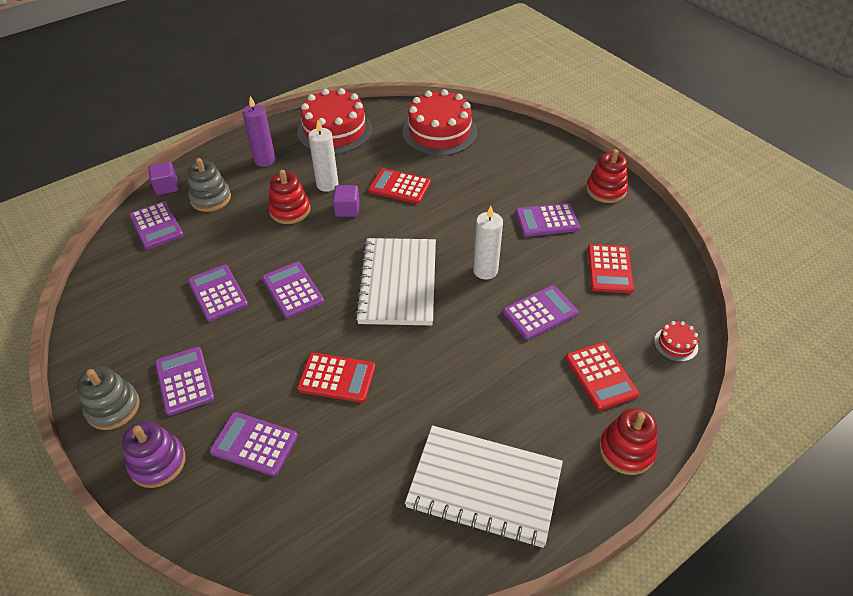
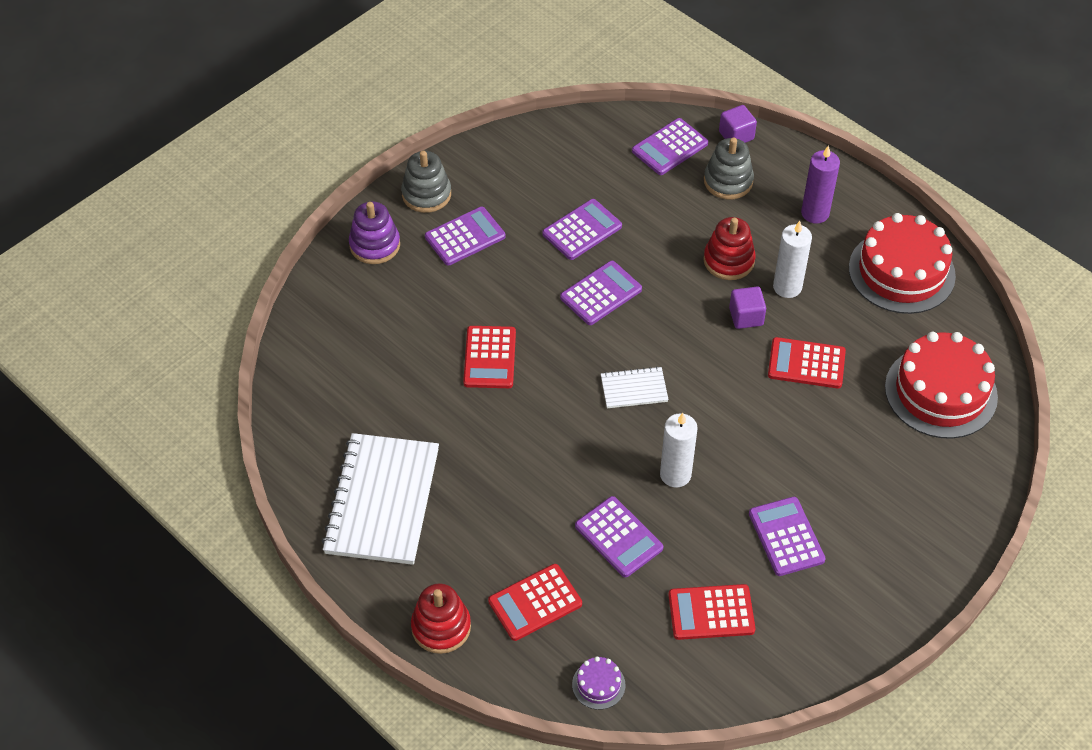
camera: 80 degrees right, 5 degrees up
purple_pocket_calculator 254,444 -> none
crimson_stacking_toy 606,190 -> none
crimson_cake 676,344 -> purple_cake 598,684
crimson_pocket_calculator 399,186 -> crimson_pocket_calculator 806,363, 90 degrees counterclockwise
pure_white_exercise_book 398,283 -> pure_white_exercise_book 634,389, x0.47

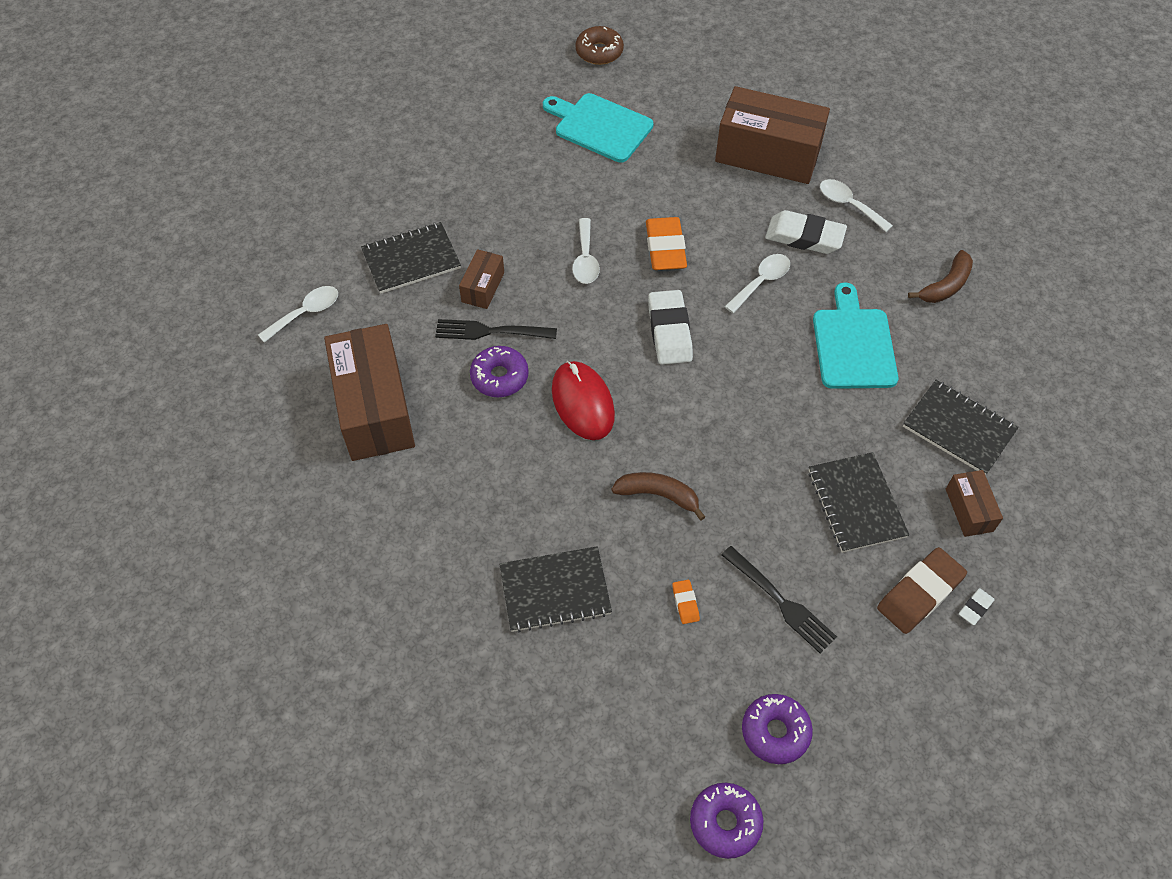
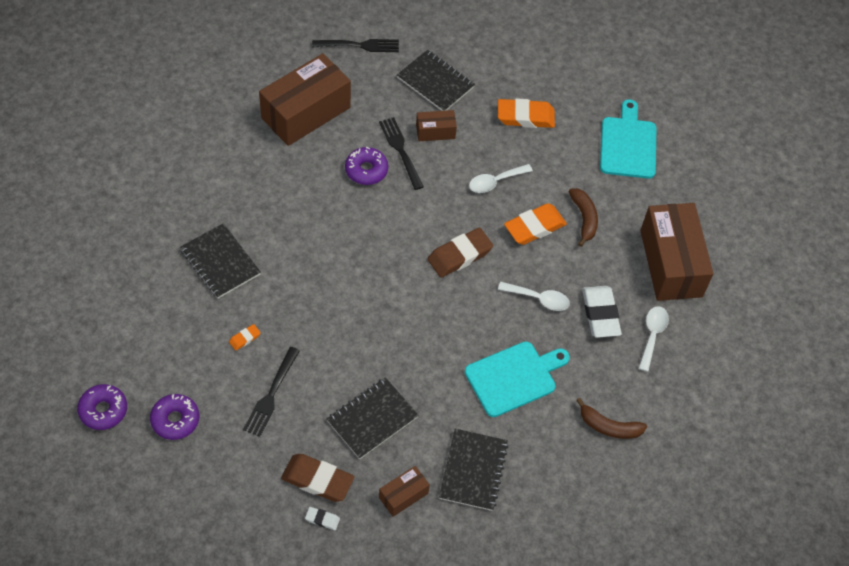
camera: 60 degrees right, 0 degrees up
crimson_computer_mouse 582,402 -> none
russet_doughnut 599,52 -> none
none -> bright_orange_pencil_eraser 525,117
russet_banana_fruit 658,495 -> russet_banana_fruit 584,219, moved
pure_white_spoon 306,313 -> black_fork 359,45
pure_white_pencil_eraser 669,331 -> russet_pencil_eraser 460,255

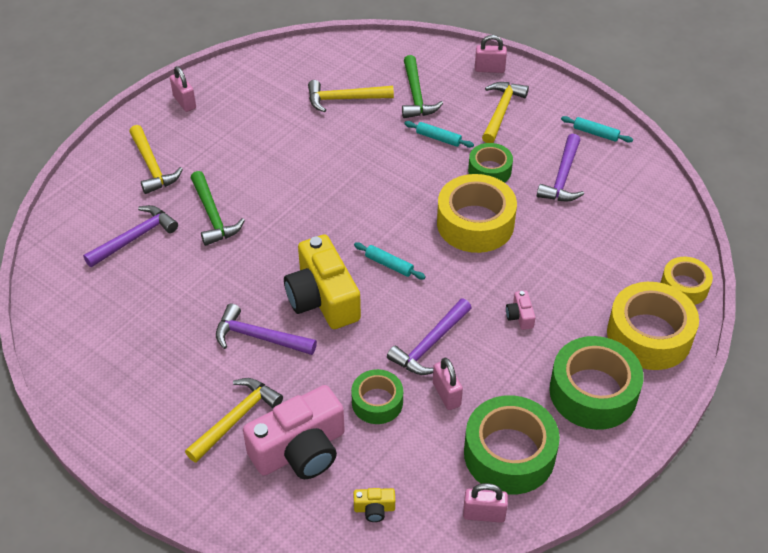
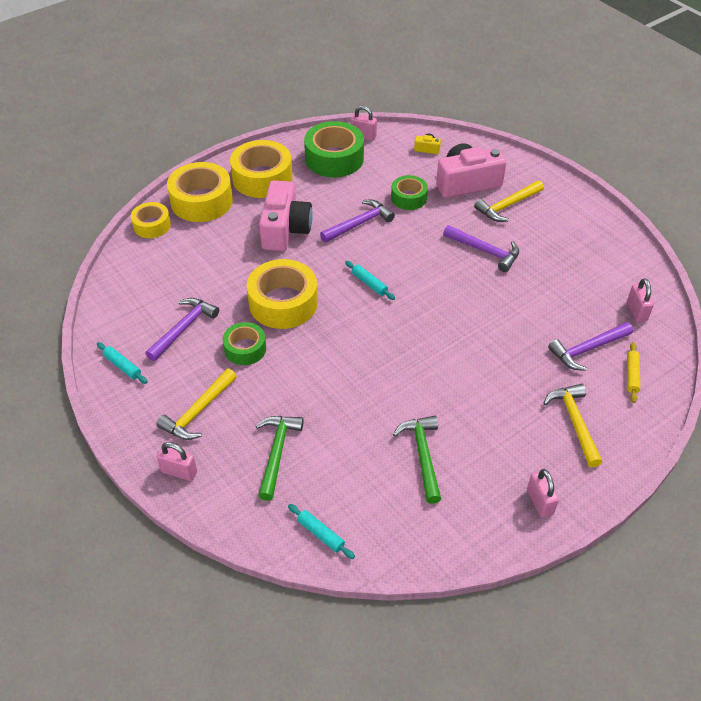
camera: 165 degrees left, 0 degrees up
golden_photo_camera 322,298 -> none
golden_hammer 344,99 -> none
none -> golden_dough_roller 631,375
leaf-green_hammer 213,215 -> leaf-green_hammer 422,456, moved
turquoise_dough_roller 438,138 -> turquoise_dough_roller 321,534, moved
rose-pink_lock 446,394 -> rose-pink_lock 636,312, moved
leaf-green_roll_of_tape 593,392 -> golden_roll_of_tape 262,178
rose-pink_photo_camera 520,316 -> rose-pink_photo_camera 285,229, x2.45

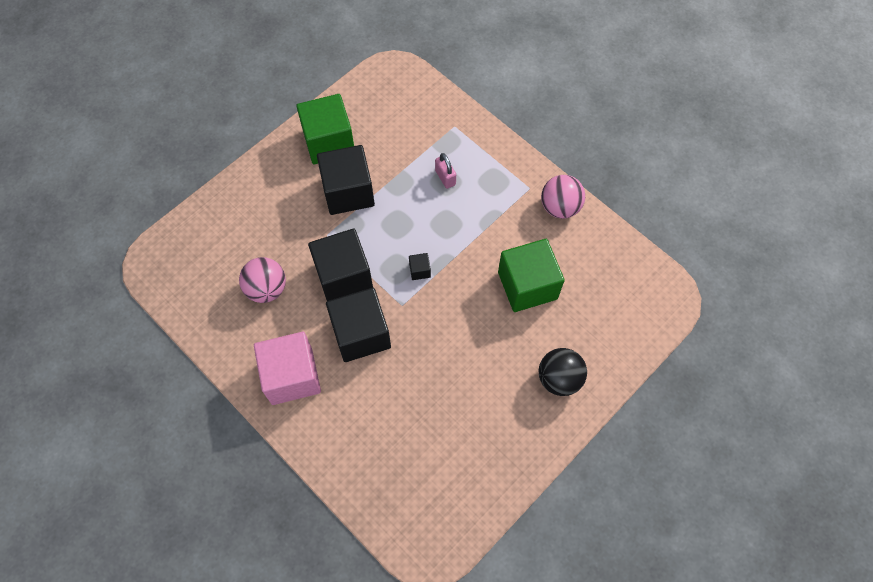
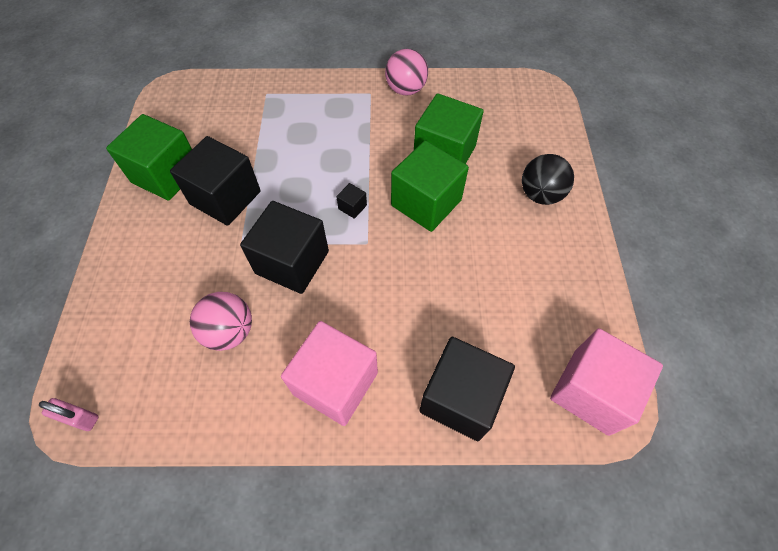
camera: 45 degrees left, 5 degrees down
none -> leaf-green_solid_cube 426,203
none -> rose-pink_solid_cube 591,391
black_solid_cube 361,334 -> black_solid_cube 460,398, moved
rose-pink_lock 445,177 -> rose-pink_lock 80,418, moved

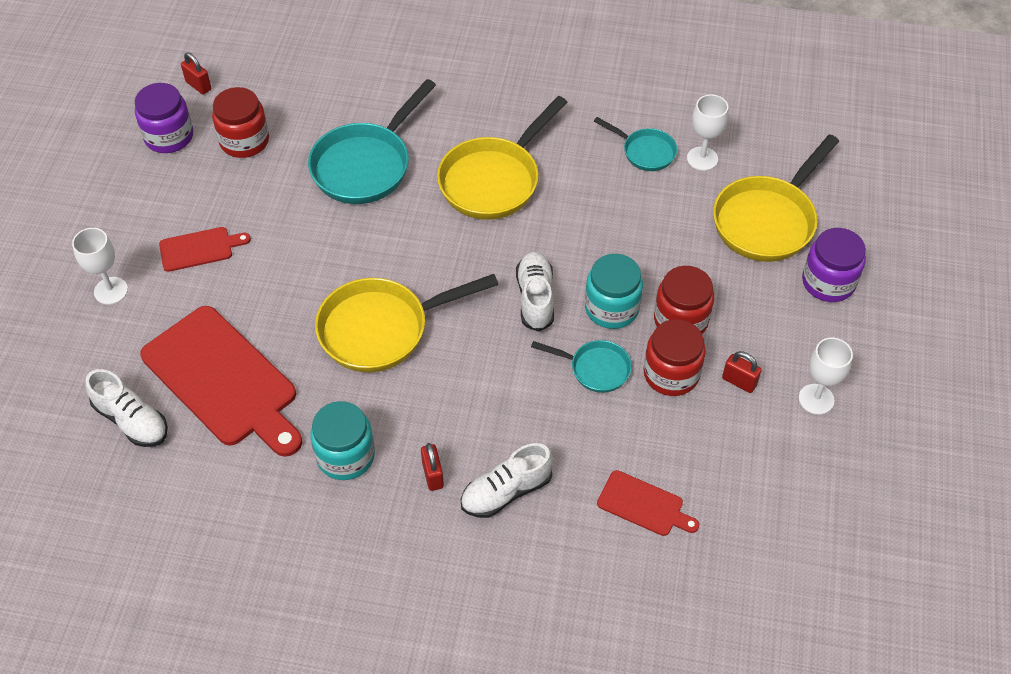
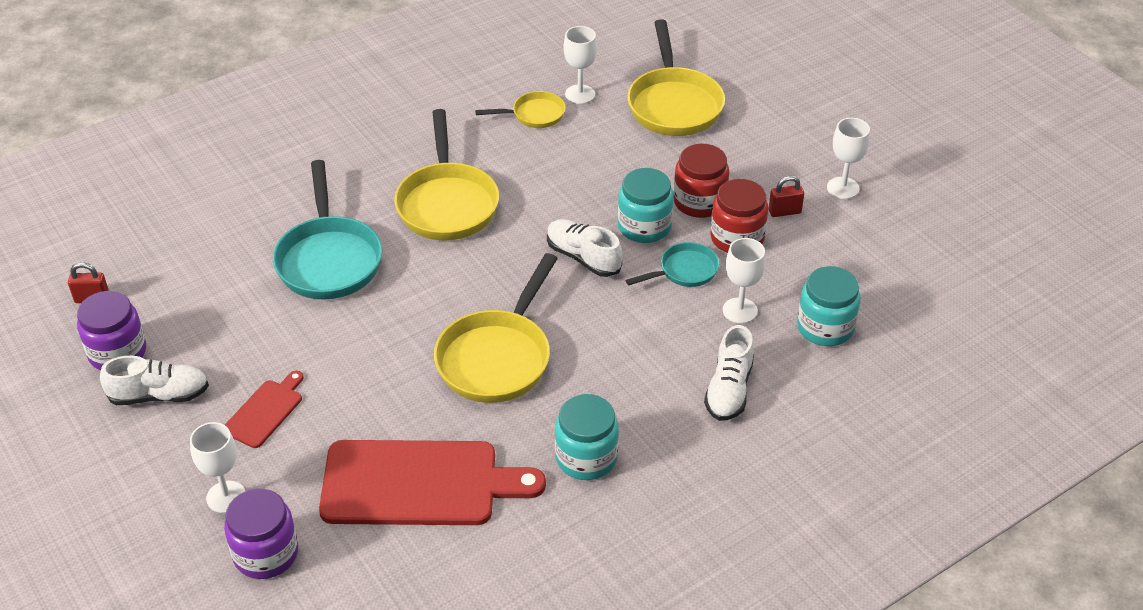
camera: 45 degrees left, 10 degrees down
crimson_preserve_jar 244,141 -> none
crimson_lock 432,475 -> none
none -> pure_white_goblet 740,310
pure_white_lace-up_shoe 131,420 -> pure_white_lace-up_shoe 159,395, moved
purple_preserve_jar 828,282 -> purple_preserve_jar 266,554, moved
crimson_cutting_board 644,505 -> turquoise_preserve_jar 825,327
turquoise_skillet 645,152 -> golden_skillet 534,115

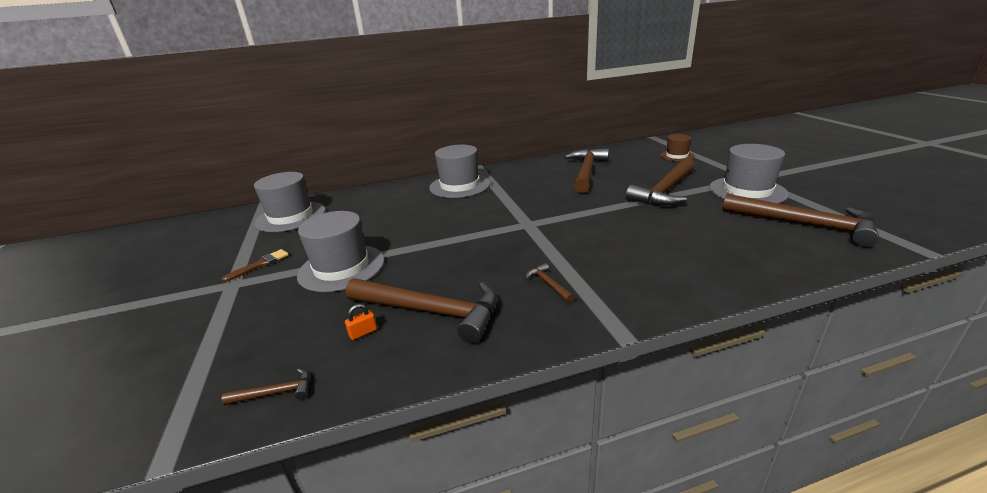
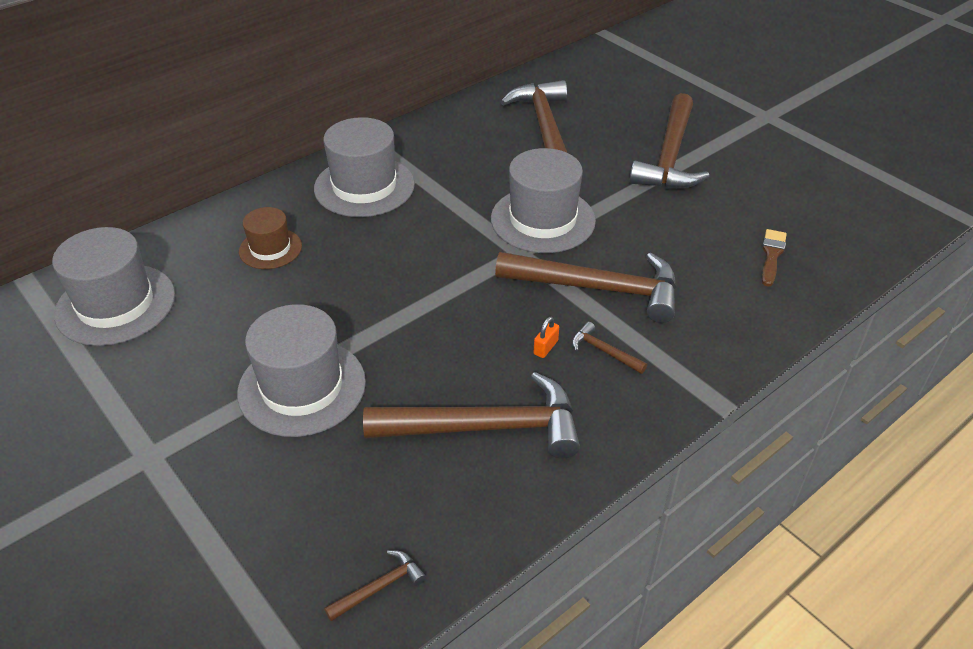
camera: 25 degrees left, 15 degrees up
russet_paint_brush 260,264 -> russet_paint_brush 772,255, moved
bright_orange_lock 363,332 -> bright_orange_lock 545,347, moved
russet_top_hat 676,156 -> russet_top_hat 270,249, moved
ash-grey_top_hat 747,191 -> ash-grey_top_hat 543,220, moved
russet_hammer 804,224 -> russet_hammer 598,288, moved

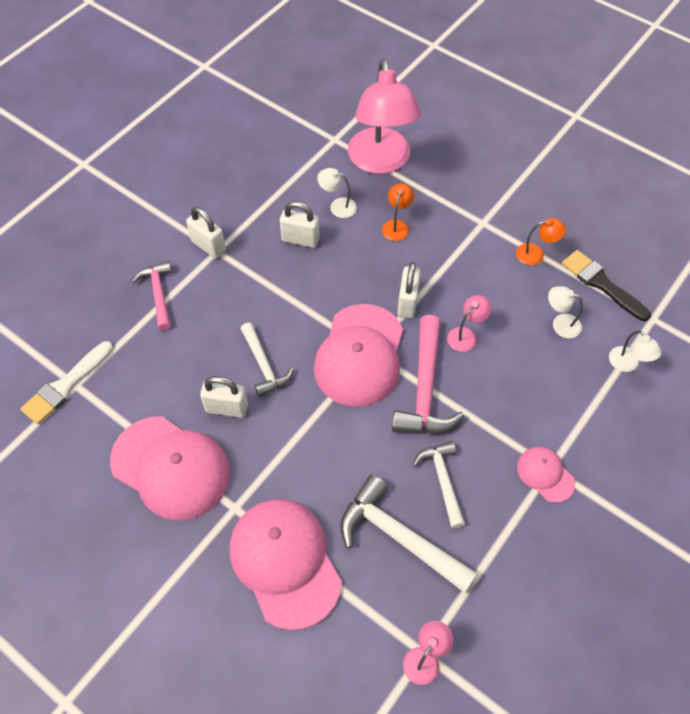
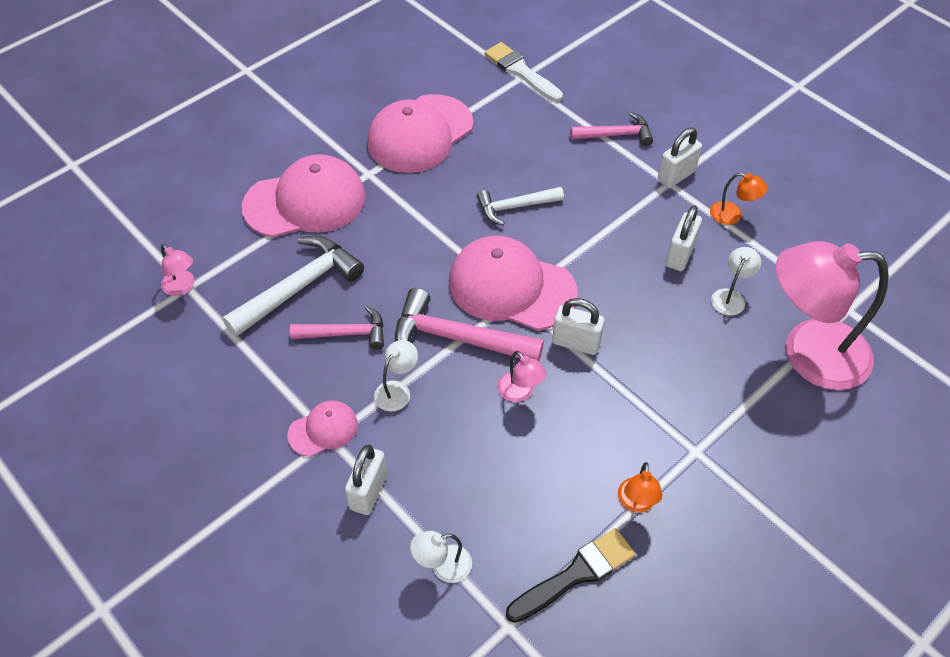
camera: 100 degrees right, 5 degrees down
pure_white_lock 227,408 -> pure_white_lock 368,491, moved
bright_orange_lamp 397,225 -> bright_orange_lamp 732,215, moved
pure_white_lamp 560,324 -> pure_white_lamp 397,390, moved
pure_white_hammer 442,481 -> rose-pink_hammer 345,333

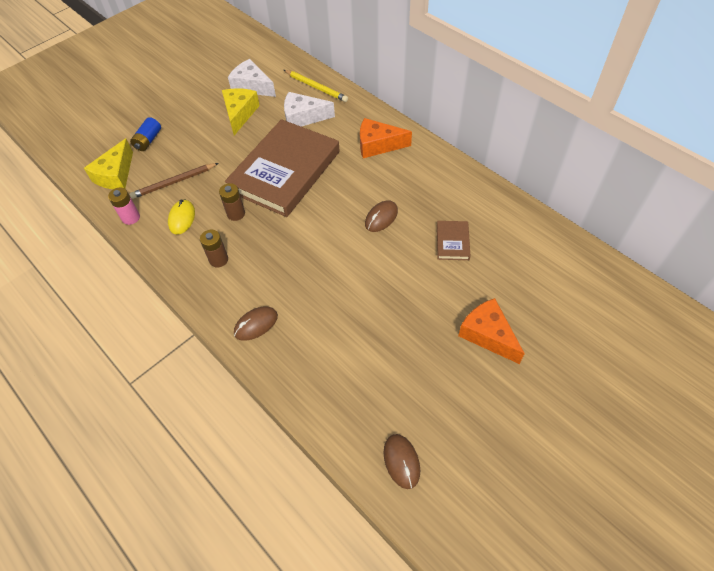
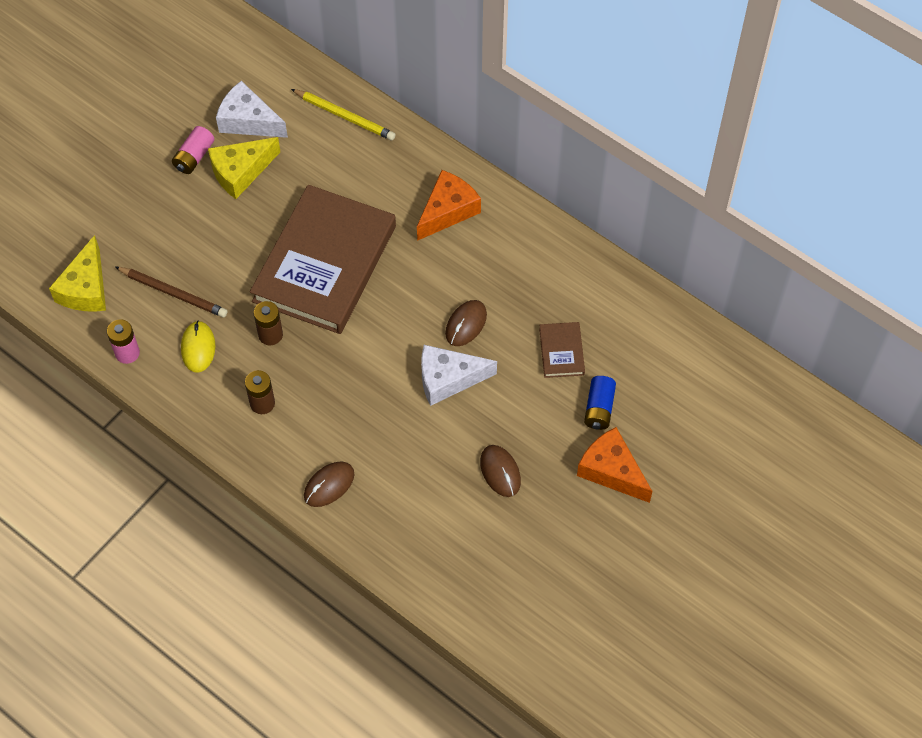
camera: 10 degrees left, 5 degrees up
none -> rose-pink_battery 194,157
cobalt_battery 148,140 -> cobalt_battery 599,408, moved
pure_white_cheese_wedge 303,117 -> pure_white_cheese_wedge 448,379, moved
russet_computer_mouse 401,461 -> russet_computer_mouse 500,472, moved
russet_wooden_pencil 174,182 -> russet_wooden_pencil 173,293, 120 degrees counterclockwise
golden_cheese_wedge 240,114 -> golden_cheese_wedge 240,172, 120 degrees counterclockwise
bright_orange_cheese_wedge 378,145 -> bright_orange_cheese_wedge 448,211, 135 degrees clockwise

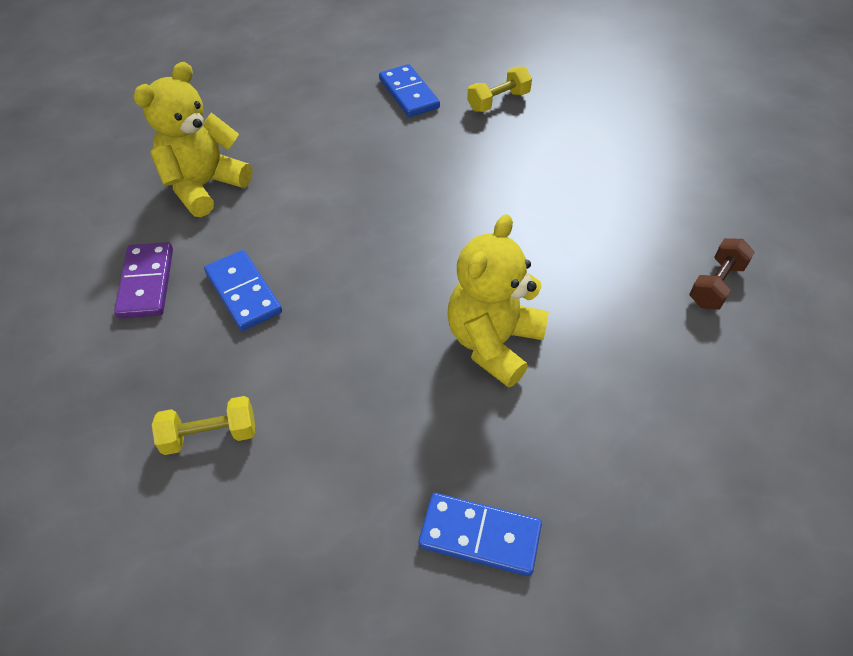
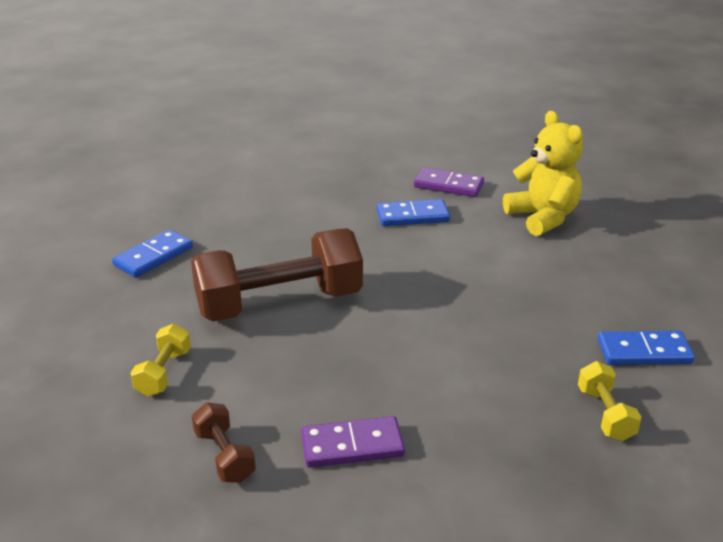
camera: 115 degrees right, 20 degrees down
none -> purple_domino_tile 352,446
golden_free_weight 210,435 -> golden_free_weight 163,373, moved
golden_teddy 493,342 -> russet_free_weight 279,304

